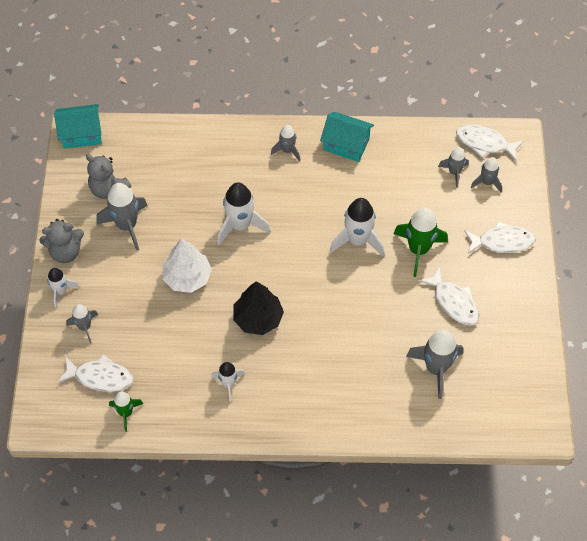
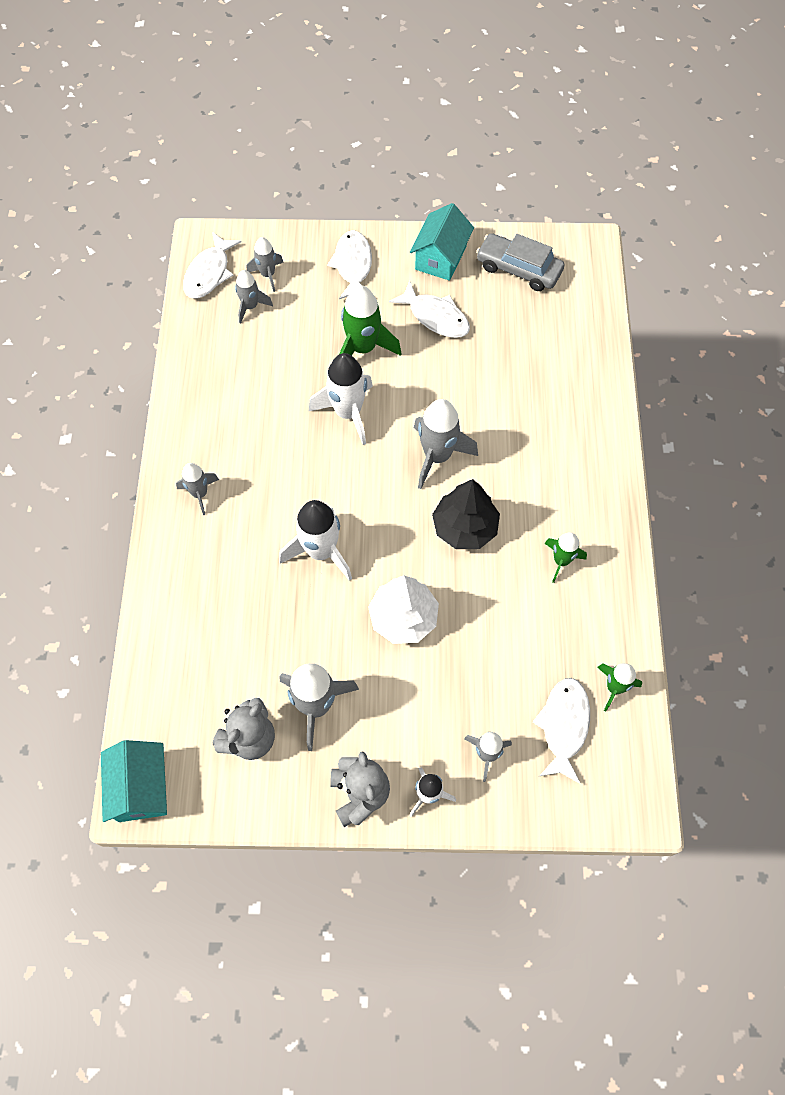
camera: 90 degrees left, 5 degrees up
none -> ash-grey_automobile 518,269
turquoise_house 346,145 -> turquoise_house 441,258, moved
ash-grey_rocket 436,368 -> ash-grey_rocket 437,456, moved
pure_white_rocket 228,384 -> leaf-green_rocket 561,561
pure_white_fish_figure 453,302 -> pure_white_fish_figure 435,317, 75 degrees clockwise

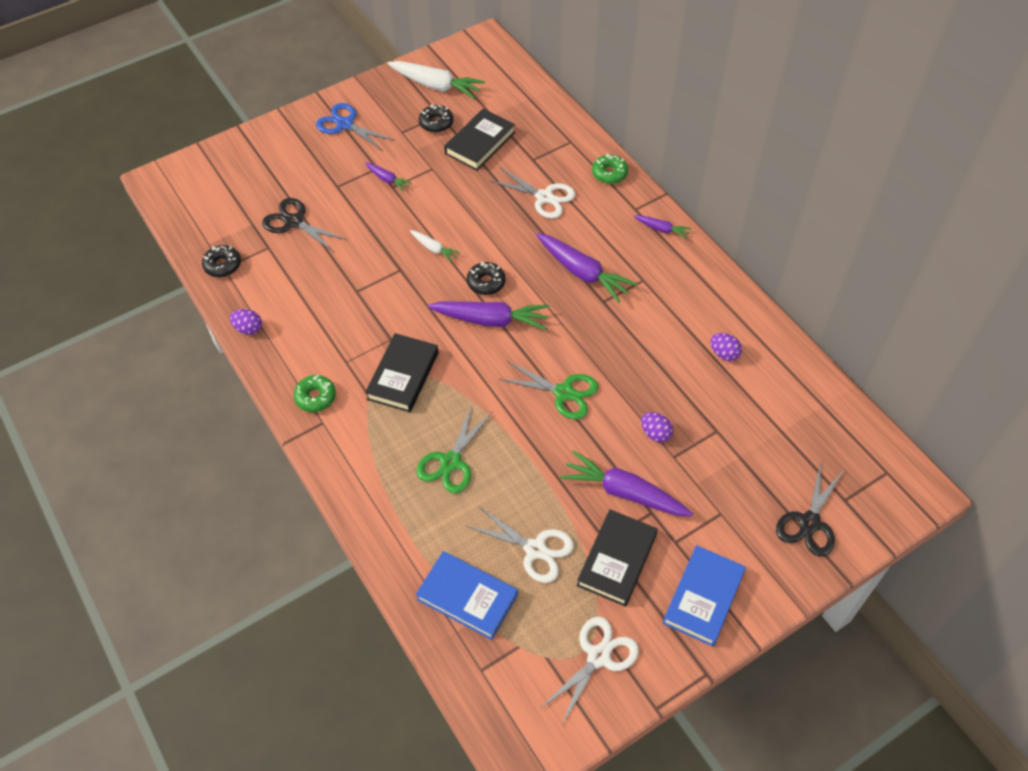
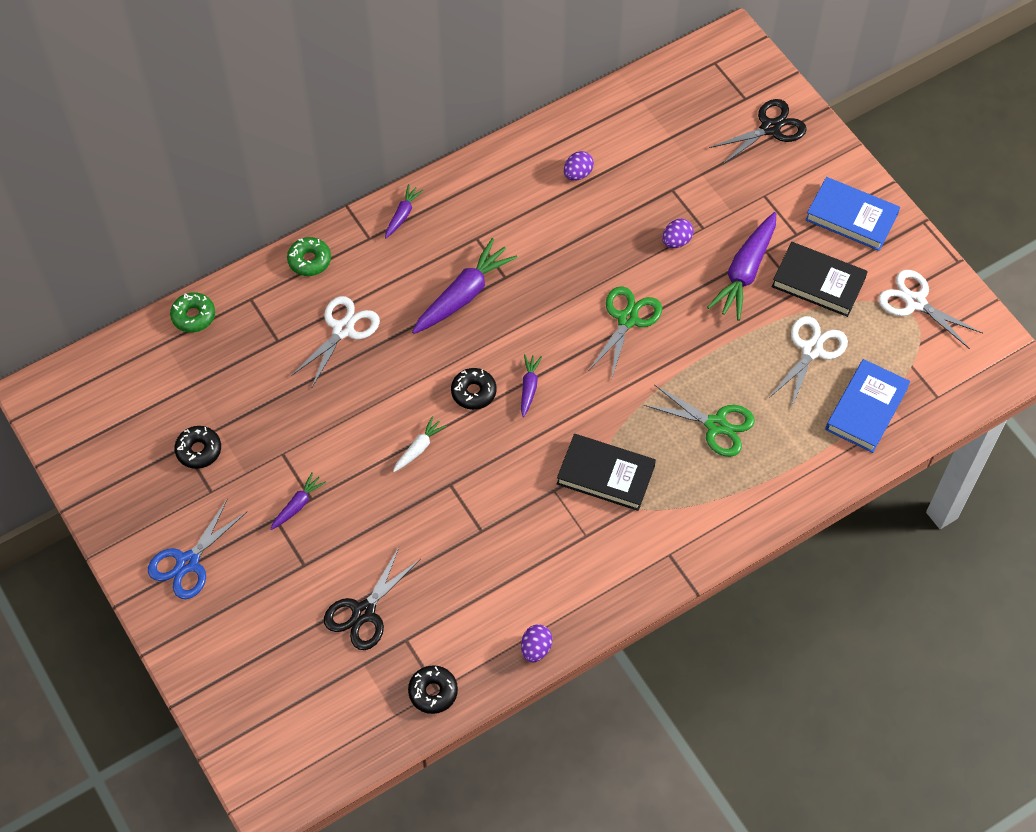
camera: 90 degrees left, 5 degrees up
pure_white_toy_carrot 436,85 -> none
black_hardback 480,143 -> none
leaf-green_doughnut 315,397 -> leaf-green_doughnut 193,316, moved
black_scissors 809,522 -> black_scissors 770,128, 60 degrees counterclockwise
purple_toy_carrot 491,320 -> purple_toy_carrot 529,387, x0.51

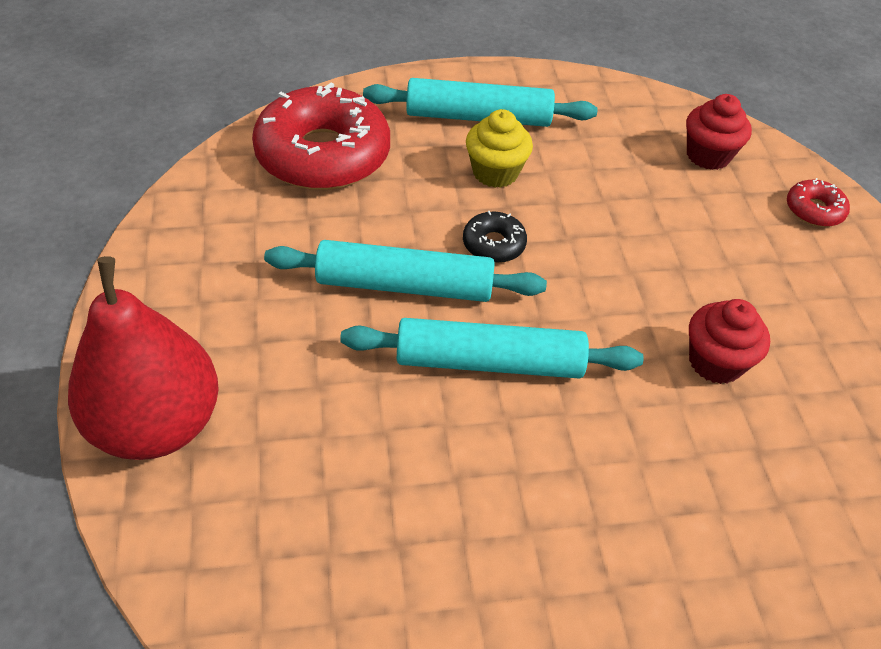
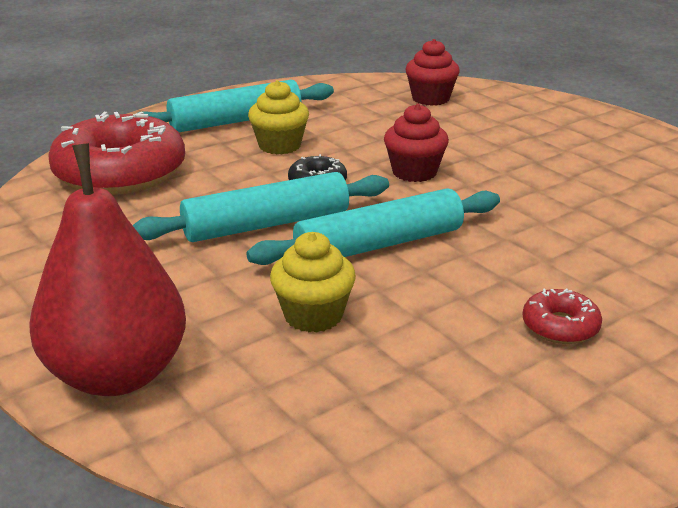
camera: 25 degrees left, 20 degrees down
none -> golden_cupcake 313,315
crimson_cupcake 715,362 -> crimson_cupcake 414,172, moved
crimson_doughnut 814,210 -> crimson_doughnut 560,326, moved

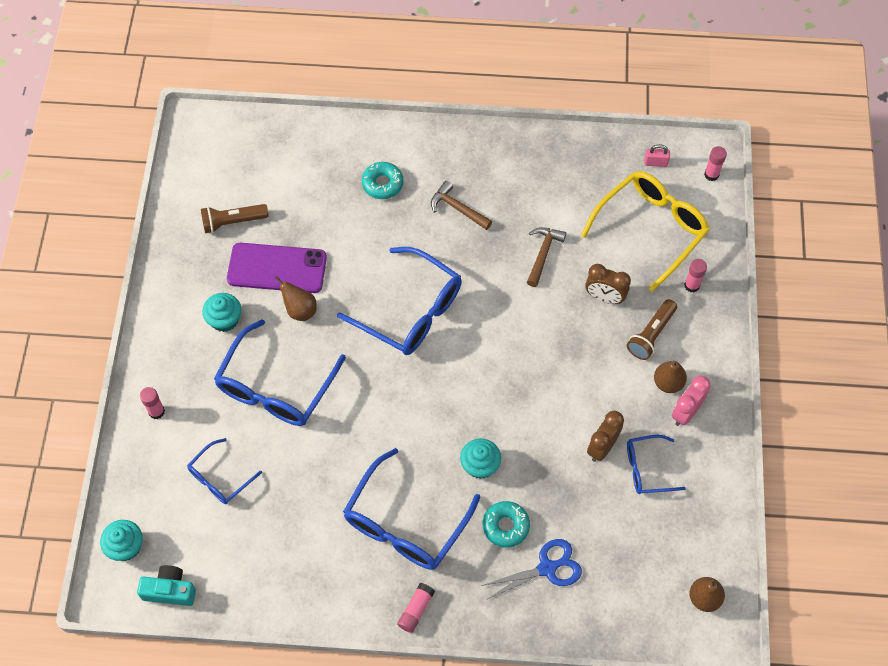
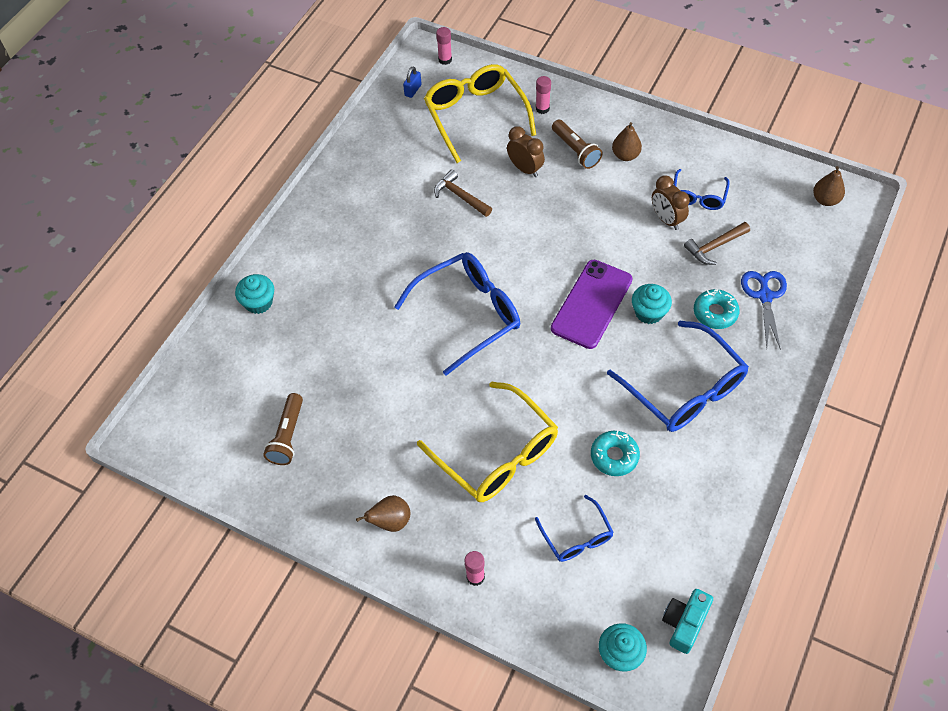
camera: 65 degrees left, 5 degrees down
rose-pink_stick_of_glue 416,610 -> none
rose-pink_alarm_clock 685,412 -> none
turquoise_cupcake 224,319 -> turquoise_cupcake 258,302, moved
purple_phone 277,268 -> purple_phone 592,304, moved
russet_pear_fruit 300,310 -> russet_pear_fruit 390,521, moved
turquoise_doughnut 382,184 -> turquoise_doughnut 614,456, moved
russet_hammer 457,208 -> russet_hammer 714,247, moved
cobalt_spectacles 276,387 -> golden_spectacles 497,454
rose-pink_lock 655,163 -> cobalt_lock 413,90
russet_alarm_clock 604,297 -> russet_alarm_clock 525,169, 90 degrees counterclockwise

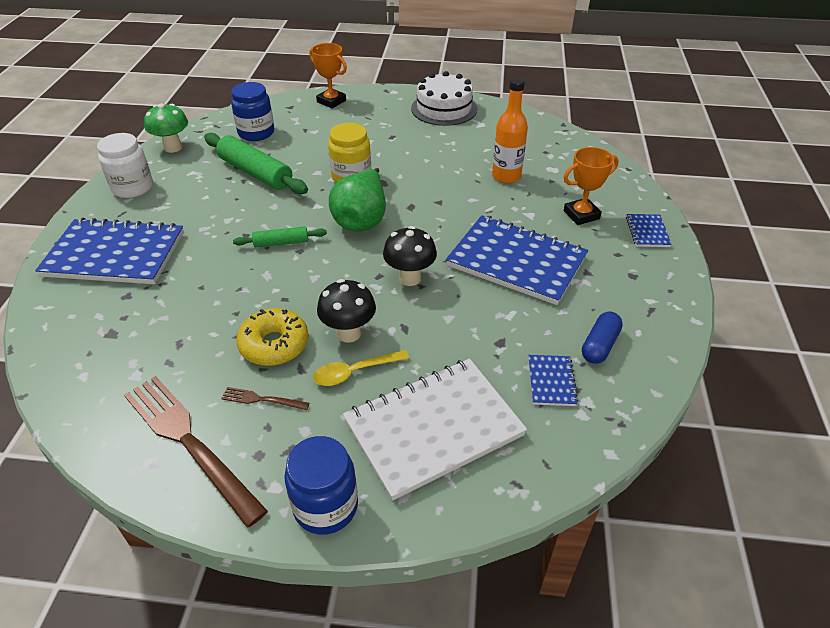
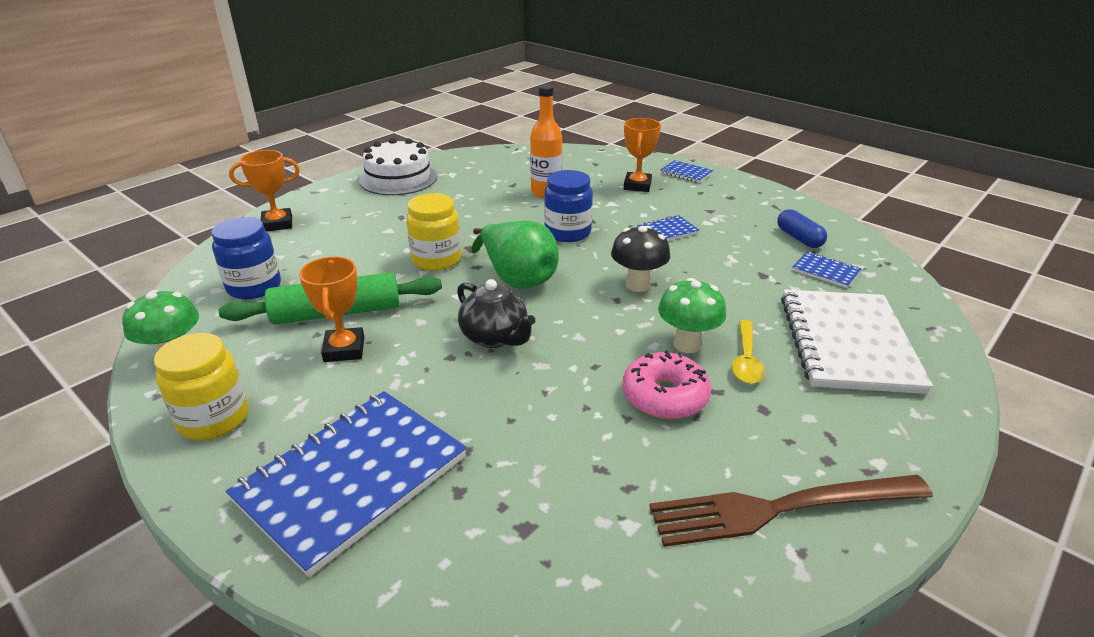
camera: 55 degrees left, 10 degrees down
russet_fork 262,399 -> none
none -> bright_orange_trophy 344,349
cobalt_preserve_jar 325,506 -> cobalt_preserve_jar 567,232, moved
leaf-green_dough_roller 281,243 -> black_china_teapot 495,337
pure_white_preserve_jar 133,187 -> golden_preserve_jar 214,419
golden_doughnut 274,344 -> rose-pink_doughnut 664,396
black_mushroom 349,333 -> leaf-green_mushroom 687,344
cobalt_exercise_book 516,261 -> cobalt_exercise_book 667,231, x0.43

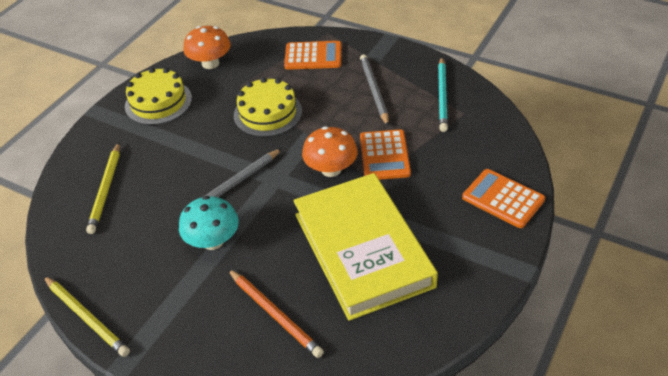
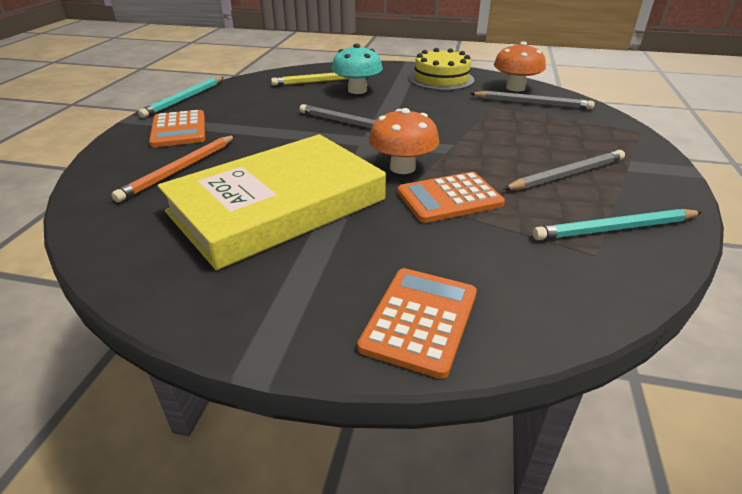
camera: 70 degrees right, 10 degrees down
golden_cake 268,113 -> none
none -> ash-grey_wooden_pencil 532,103
turquoise_mushroom 213,241 -> turquoise_mushroom 357,90, moved
bright_orange_pocket_calculator 313,56 -> bright_orange_pocket_calculator 179,130, moved
golden_wooden_pencil 86,317 -> turquoise_wooden_pencil 185,99

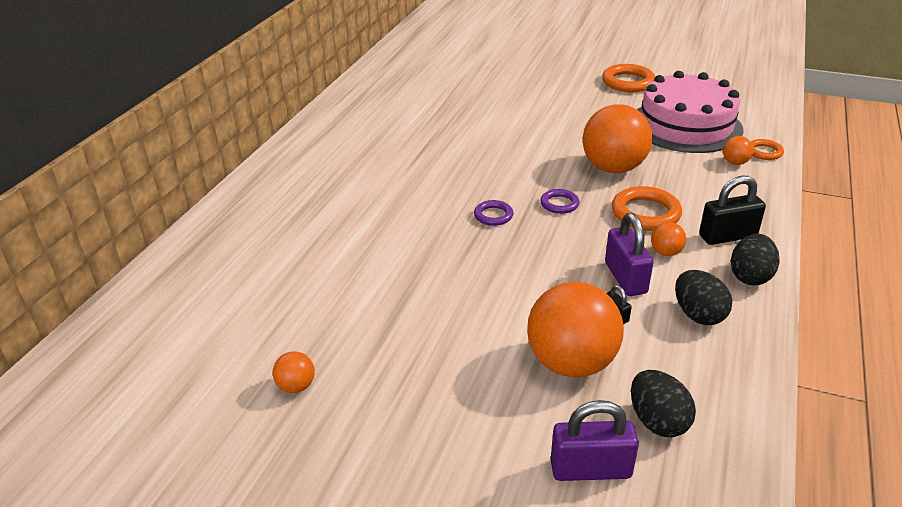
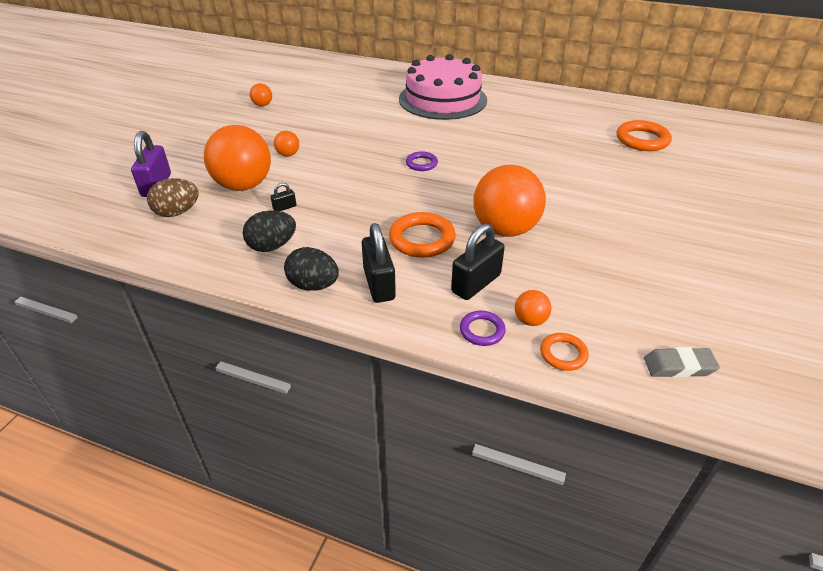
camera: 90 degrees right, 5 degrees up
purple_lock 625,278 -> none
none -> black_lock 476,283
none -> ash-grey_pencil_eraser 678,366
purple_ring 559,204 -> purple_ring 482,330, moved
bright_orange_ring 628,82 -> bright_orange_ring 642,140, moved
rose-pink_cake 686,125 -> rose-pink_cake 442,99, moved
bright_orange_play_ball 666,252 -> bright_orange_play_ball 288,154, moved
black_toy_egg 657,421 -> russet_toy_egg 177,212

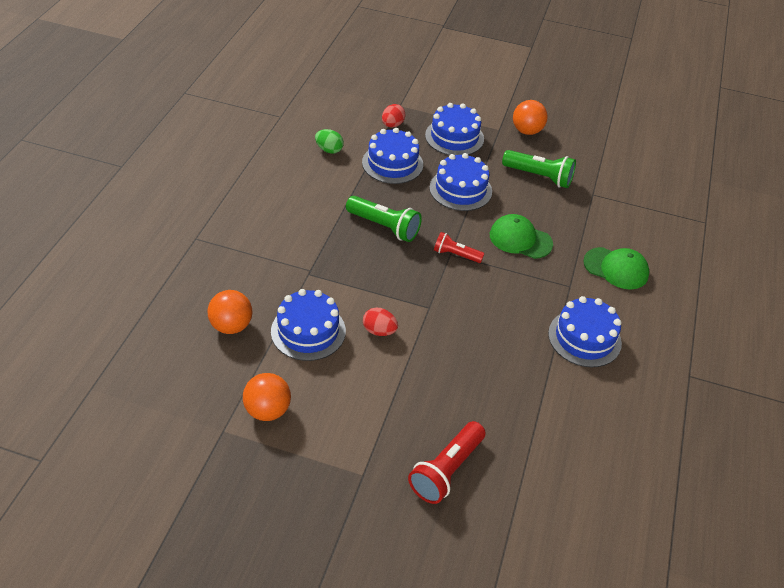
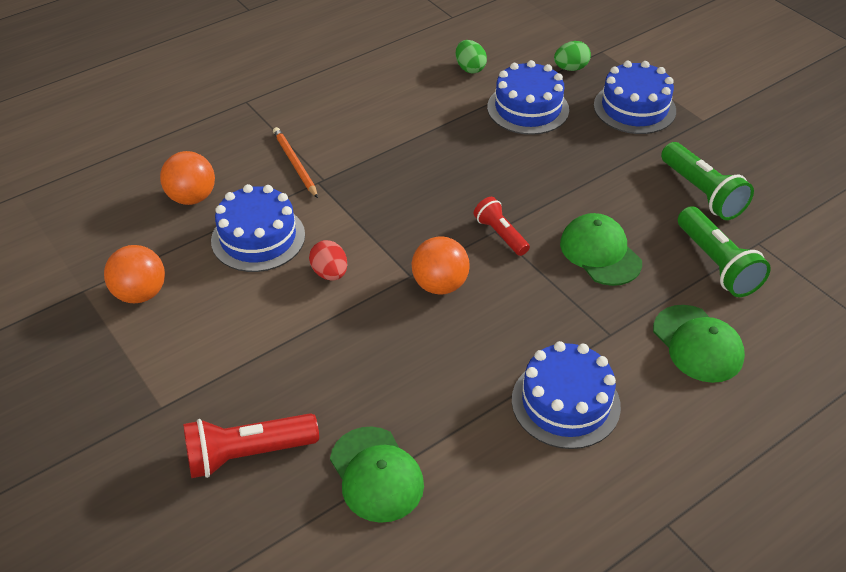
camera: 40 degrees right, 0 degrees up
cobalt_cake 460,189 -> none
none -> bright_orange_wooden_pencil 295,164
none -> leaf-green_peaked_cap 376,474
leaf-green_pocket_torch 384,227 -> leaf-green_pocket_torch 716,264, moved
bright_orange_play_ball 527,131 -> bright_orange_play_ball 440,285, moved
crimson_toy_egg 392,125 -> leaf-green_toy_egg 570,68

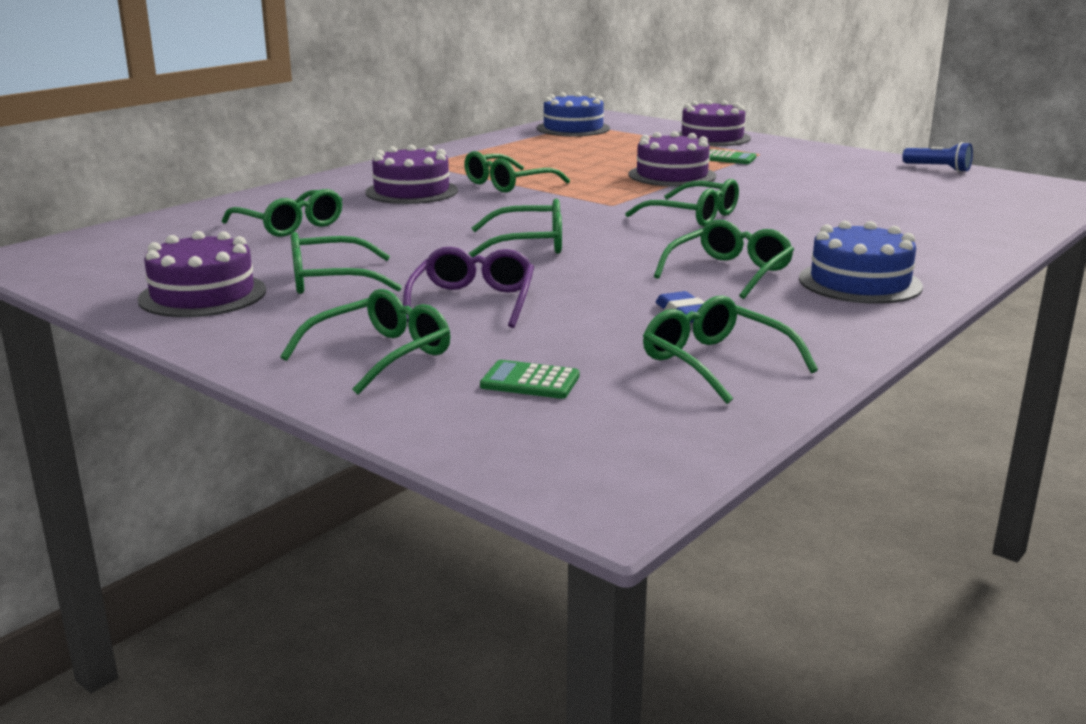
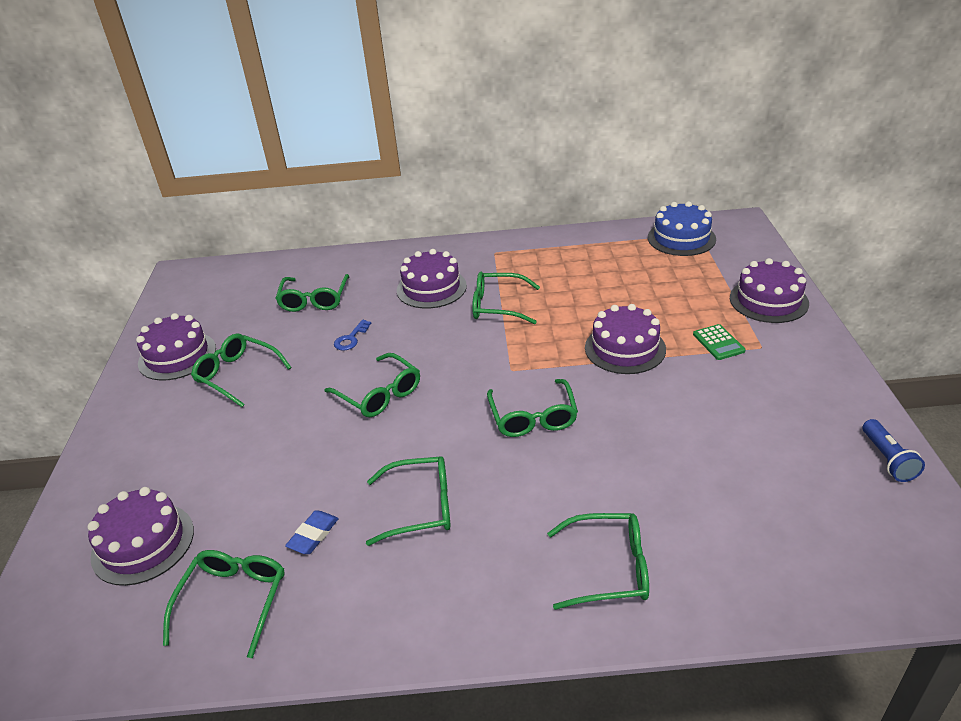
camera: 50 degrees right, 15 degrees up
purple_spectacles 472,302 -> none
cobalt_cake 859,282 -> none
none -> cobalt_latchkey 351,339
leaf-green_spectacles 379,355 -> leaf-green_spectacles 608,568, moved
leaf-green_pocket_calculator 530,381 -> purple_cake 143,543

